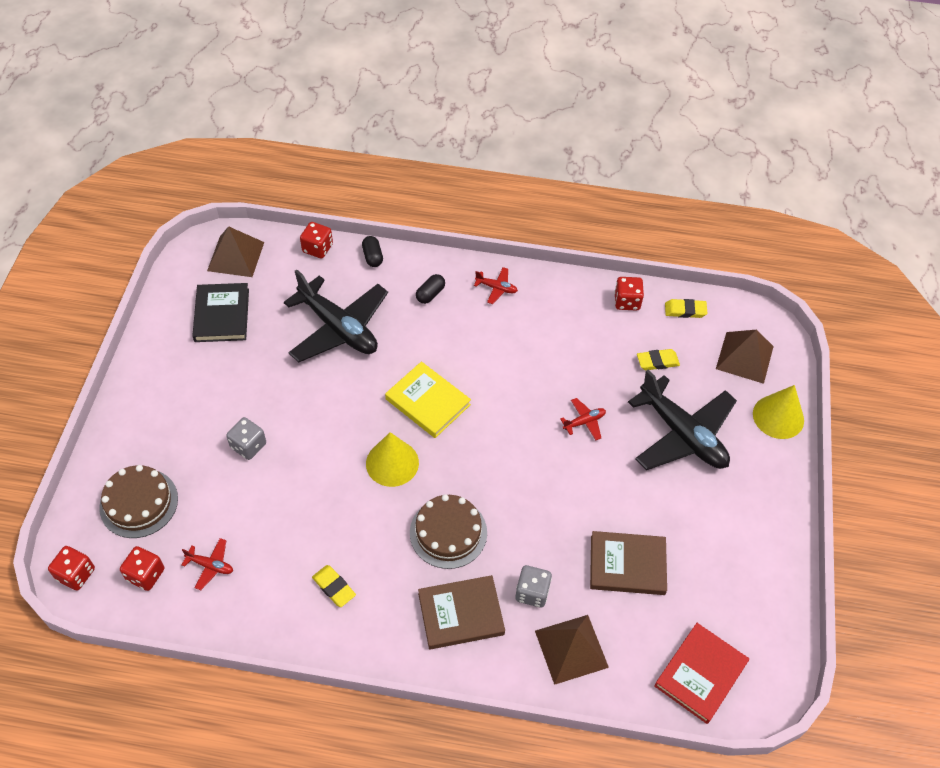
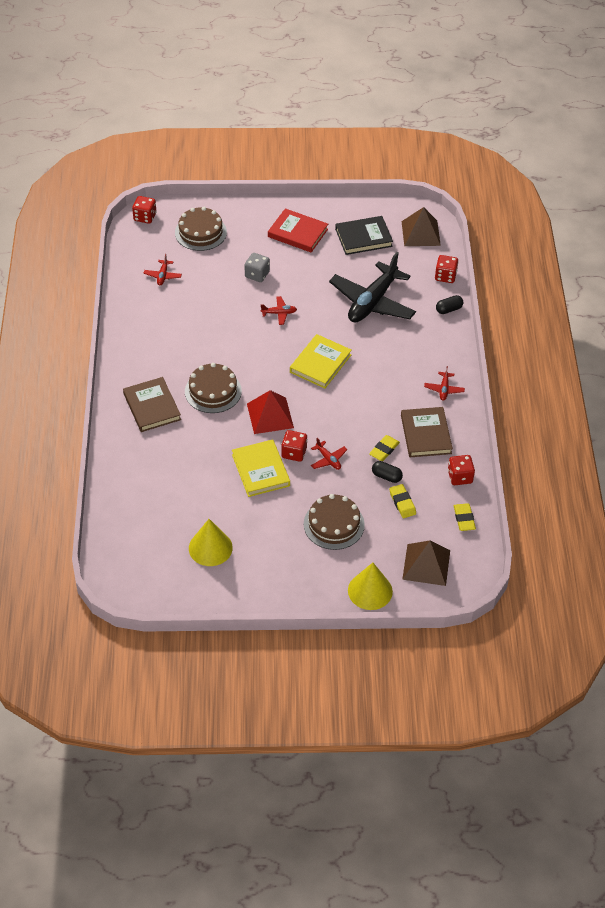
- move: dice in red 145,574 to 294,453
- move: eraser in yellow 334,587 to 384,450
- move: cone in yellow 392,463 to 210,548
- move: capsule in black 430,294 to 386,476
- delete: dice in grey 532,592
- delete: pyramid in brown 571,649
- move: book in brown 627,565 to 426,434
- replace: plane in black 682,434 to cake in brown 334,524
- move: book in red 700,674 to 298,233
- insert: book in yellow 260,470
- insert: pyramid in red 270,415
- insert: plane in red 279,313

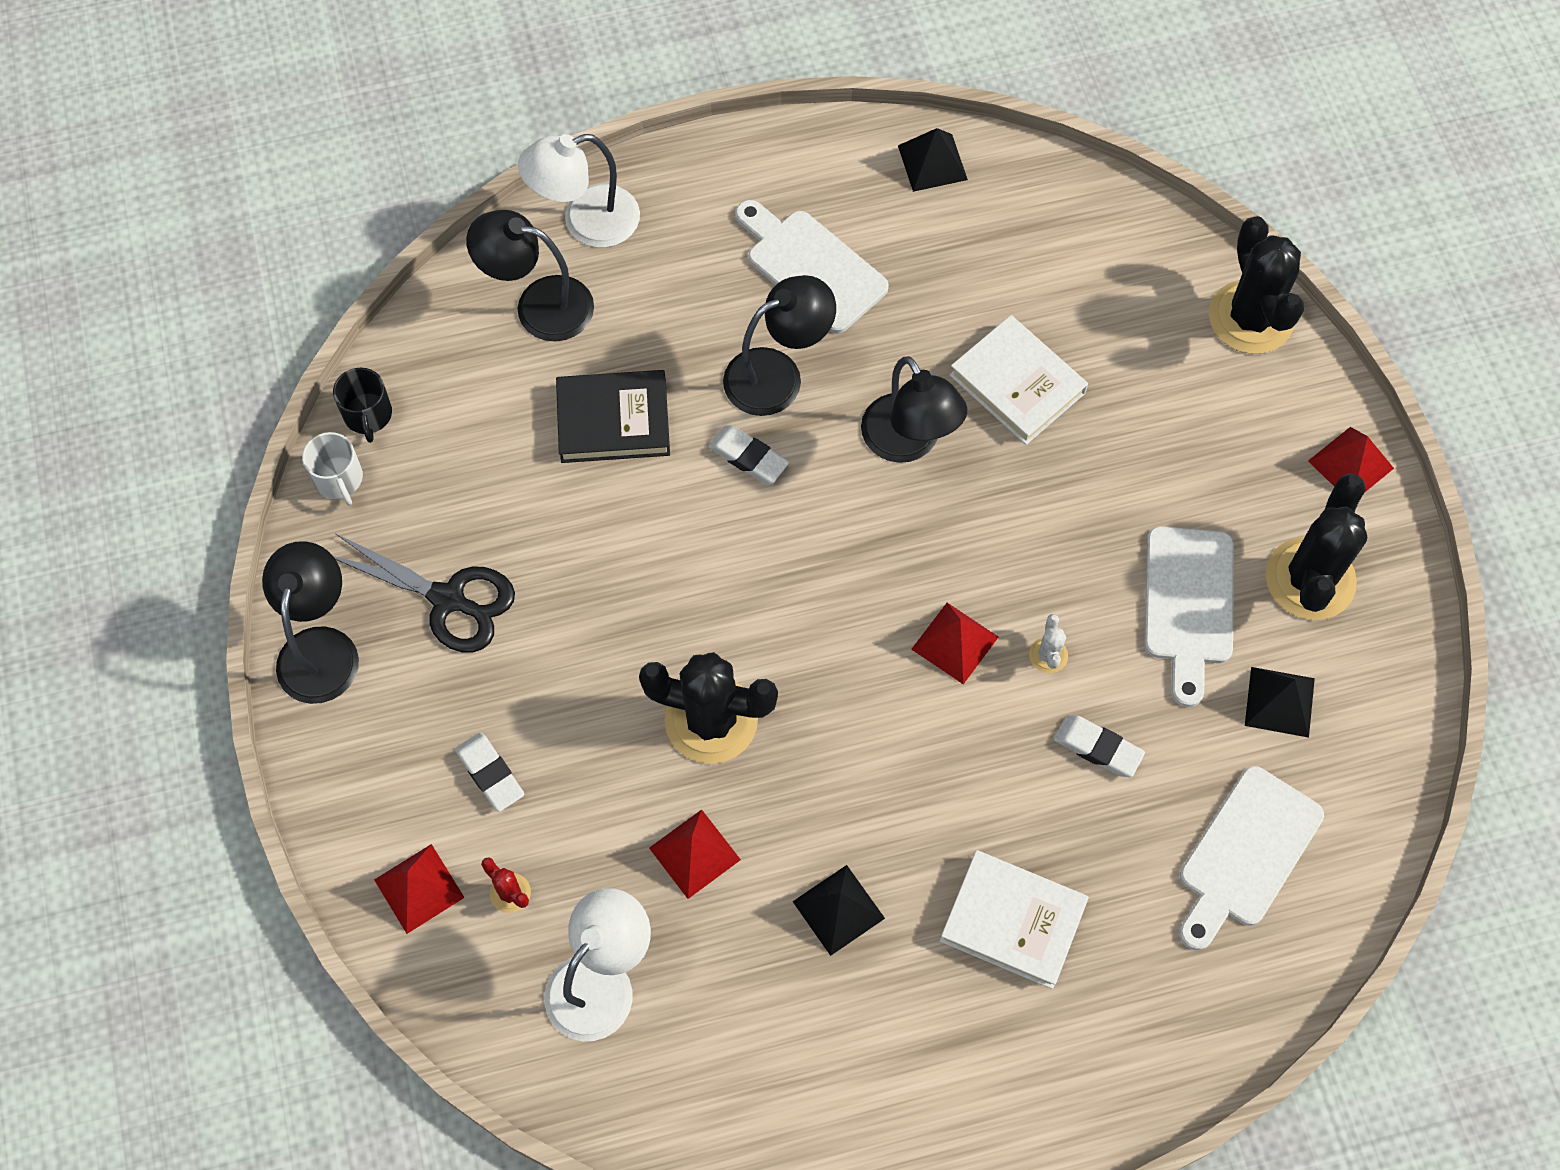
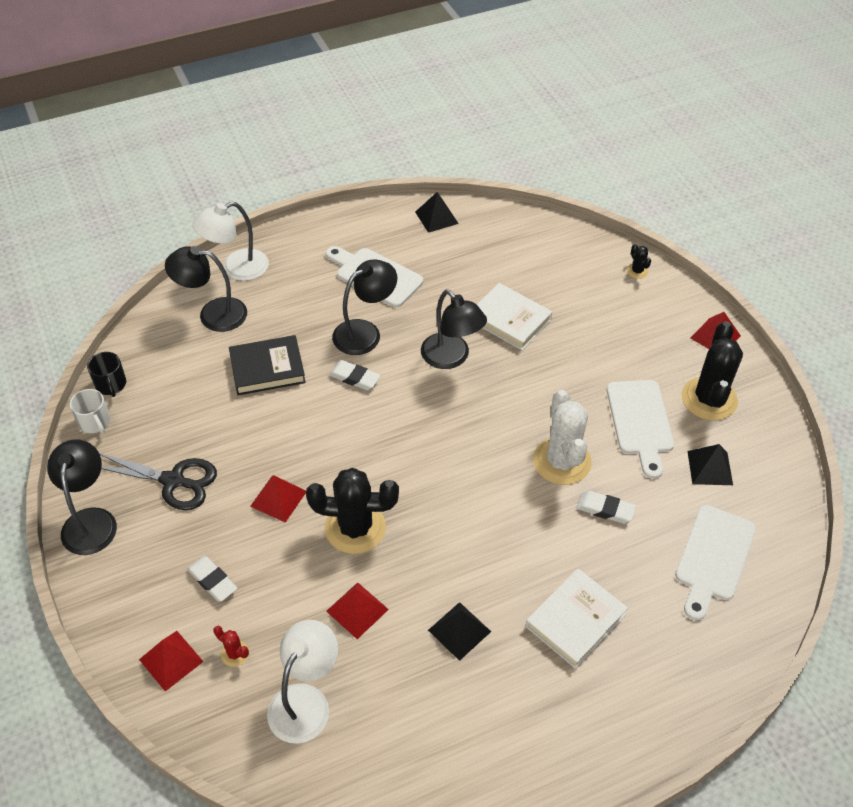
- move: pyramid in red 955,643 to 278,498
- rotate: book in white 1012,921 = 575,620 60 degrees counterclockwise
- resize: cactus in white 1048,655 = 562,461 x2.35
- resize: cactus in black 1251,318 = 637,271 x0.43

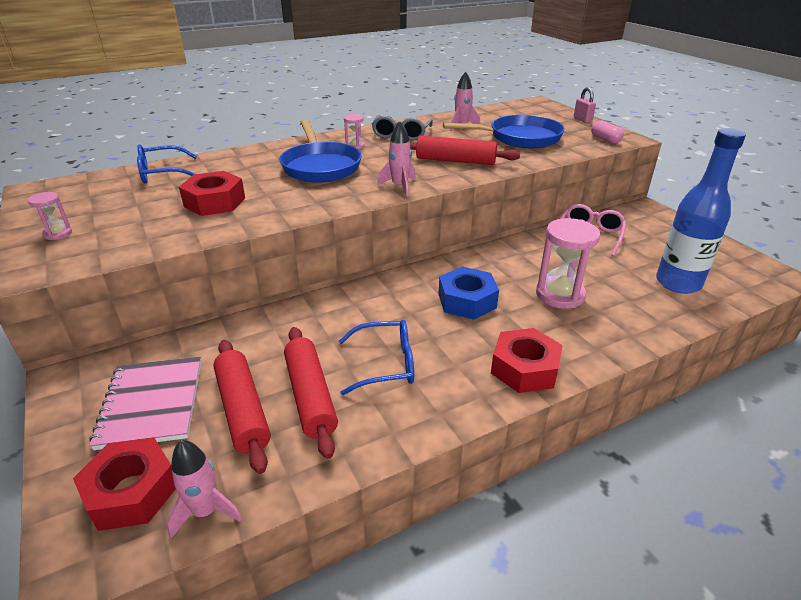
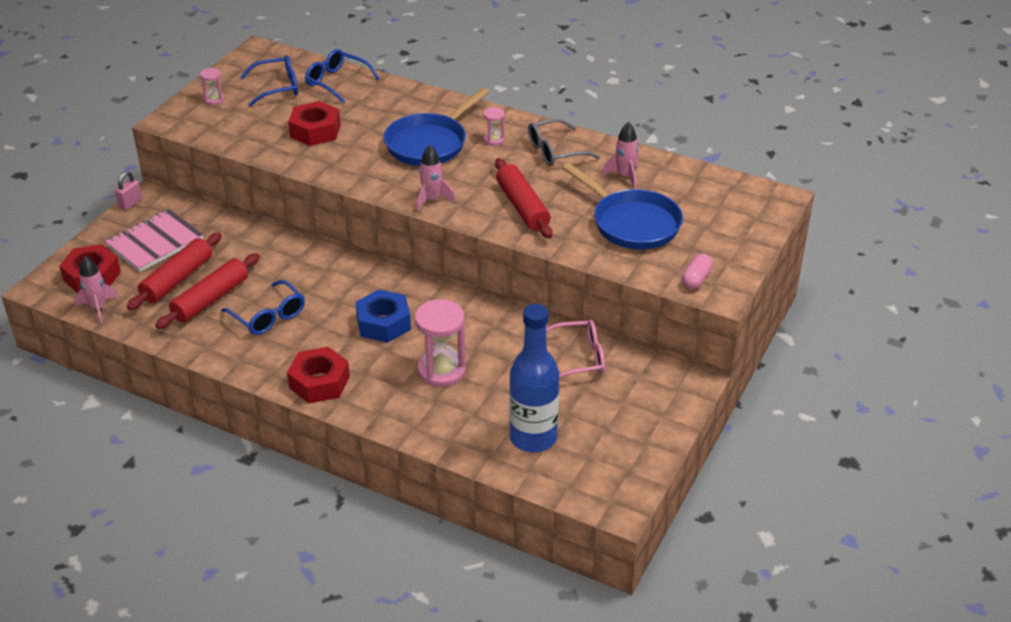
- move: padlock in pink 582,120 to 130,203
- insert: glasses in blue 277,87

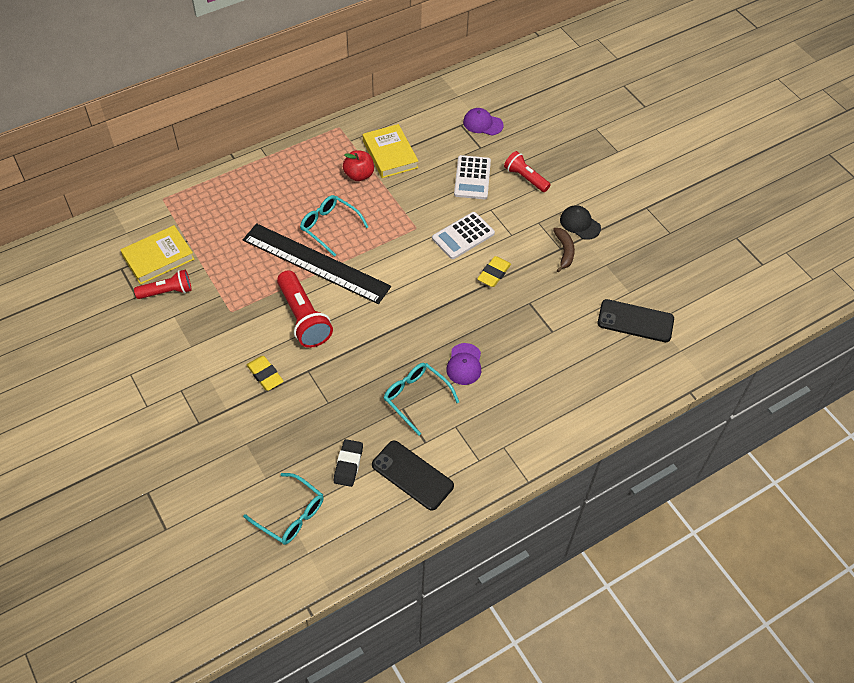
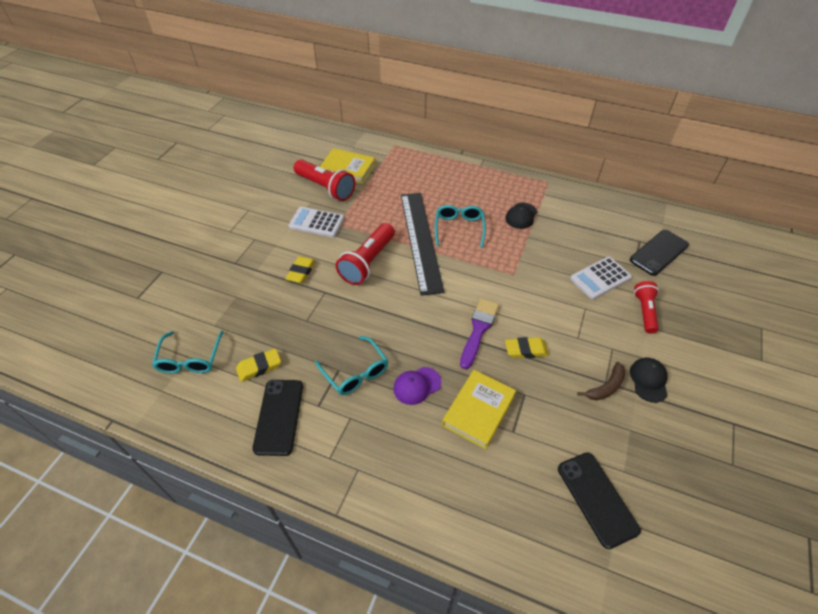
- resize: flashlight in red 167,292 = 326,188 x1.58
- recolor: eraser in black 348,464 to eraser in yellow 259,367
- replace: apple in red 359,175 to cap in black 521,216
- move: book in yellow 390,154 to 478,410
- rotate: glasses in turquoise 416,397 = 356,372 135 degrees clockwise
- move: calculator in white 463,236 to 316,222
- replace: cap in purple 482,123 to phone in black 658,252
- insert: brush in purple 478,330

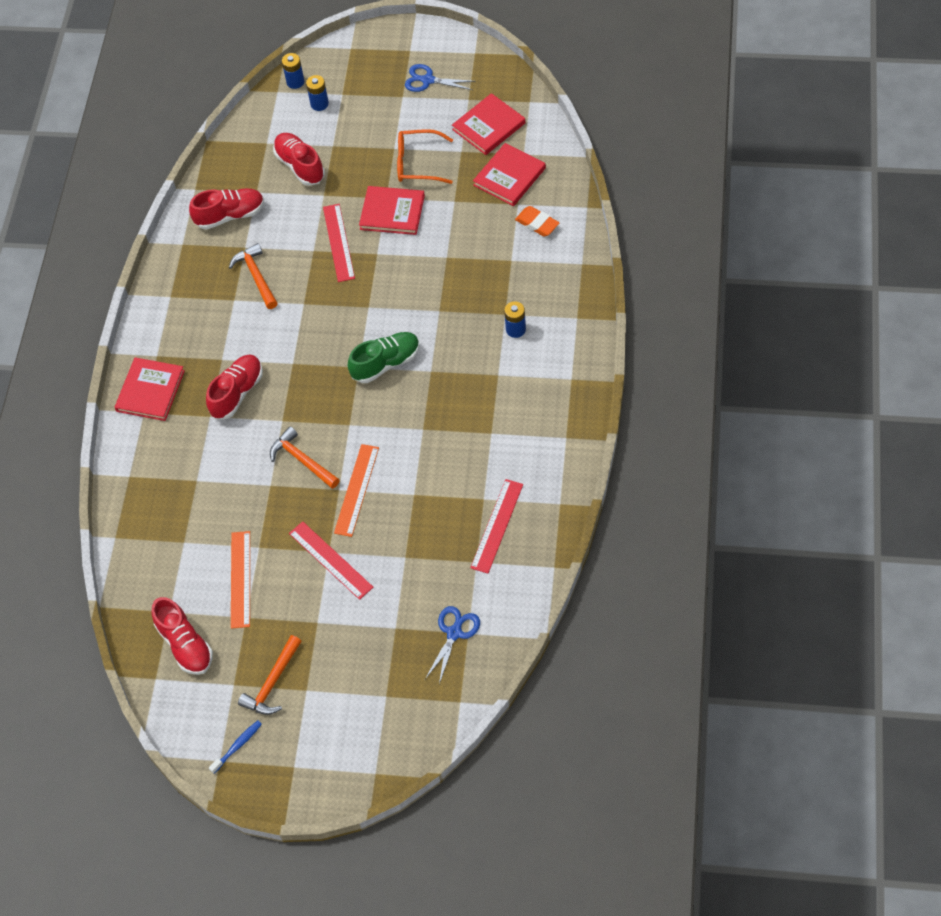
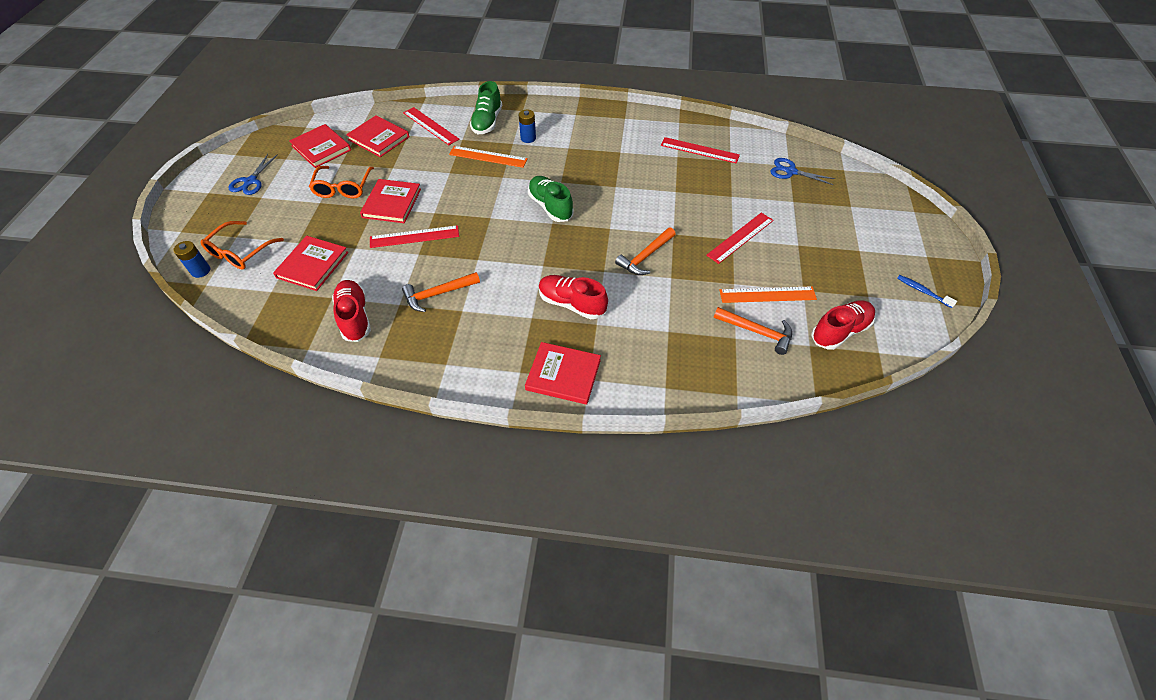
- move: hammer in orange 273,682 to 757,332
- replace: shoe in red 300,166 to book in red 312,265
- replace: battery in blue 319,104 to glasses in orange 240,252
- move: ruler in orange 356,490 to 488,157
- replace: eraser in orange 537,223 to ruler in red 430,126
- insert: shoe in green 487,122

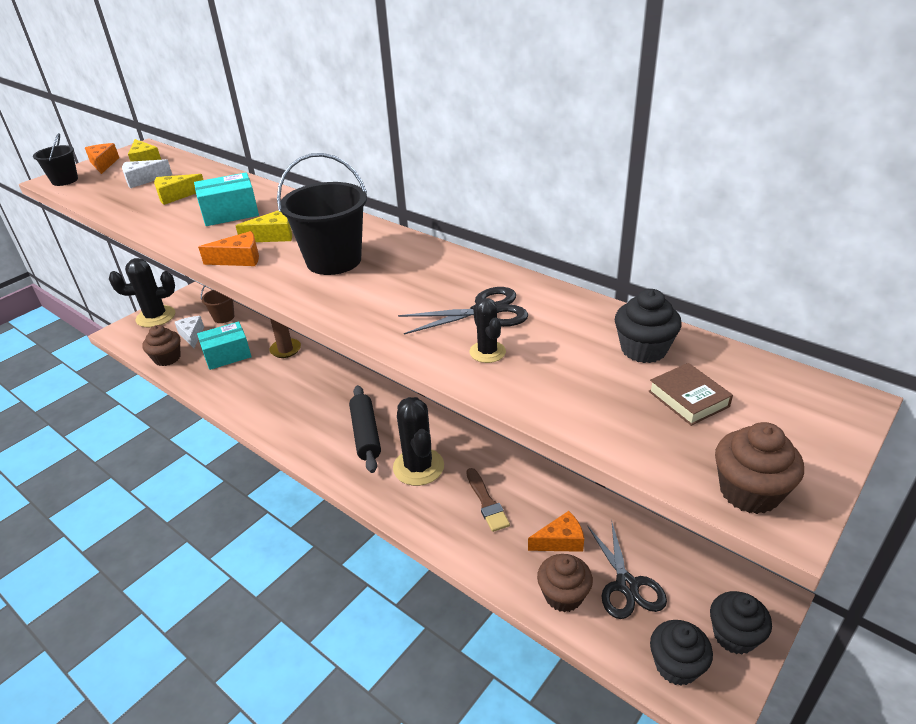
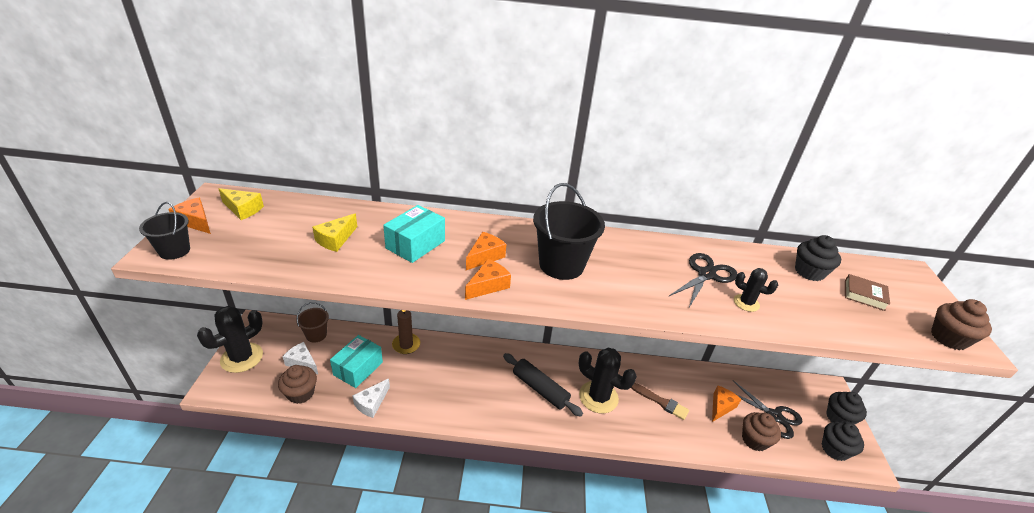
- move: cheese in white 143,180 to 371,403
- recolor: cheese in yellow 273,236 to cheese in orange 485,256

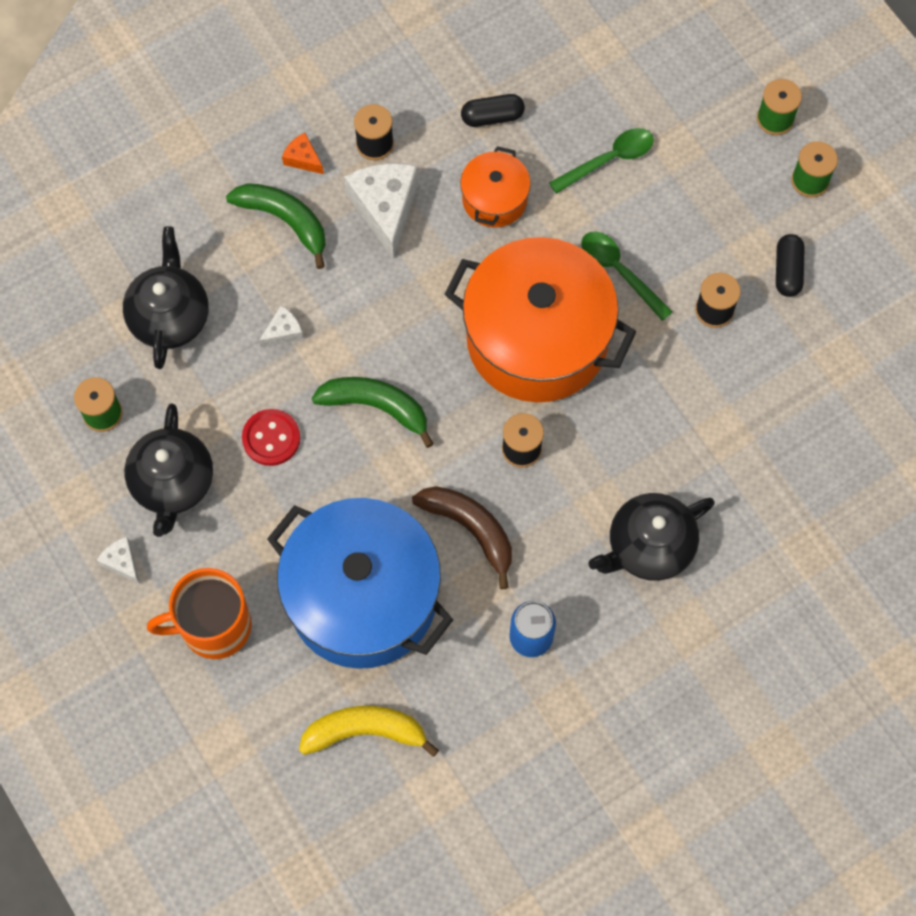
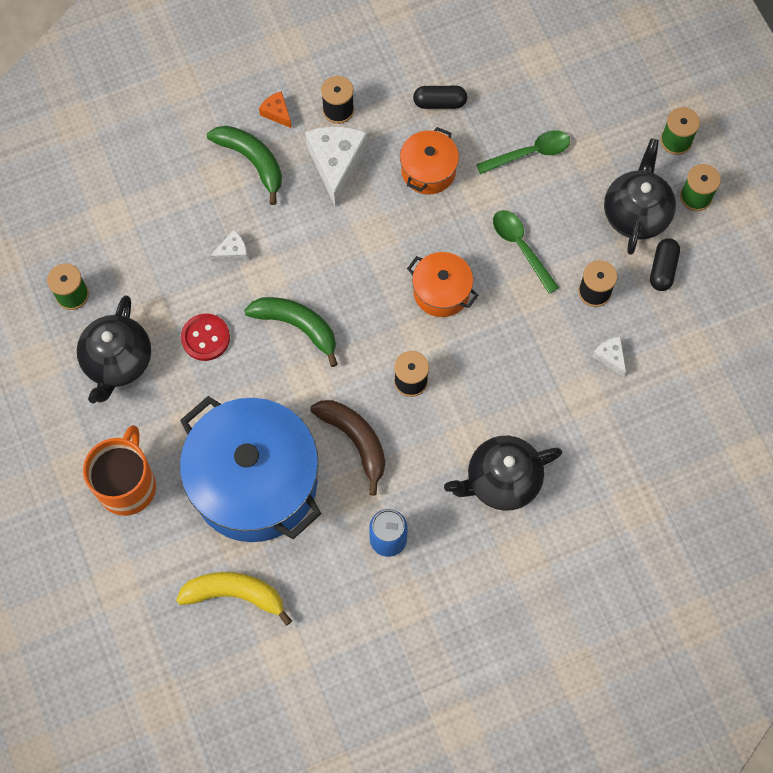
- move: cheese in white 122,562 to 610,357
- move: teapot in black 170,316 to 636,213
- rotate: mug in orange 213,626 = 127,485 105 degrees clockwise
- resize: pot in orange 537,339 = 441,292 x0.47

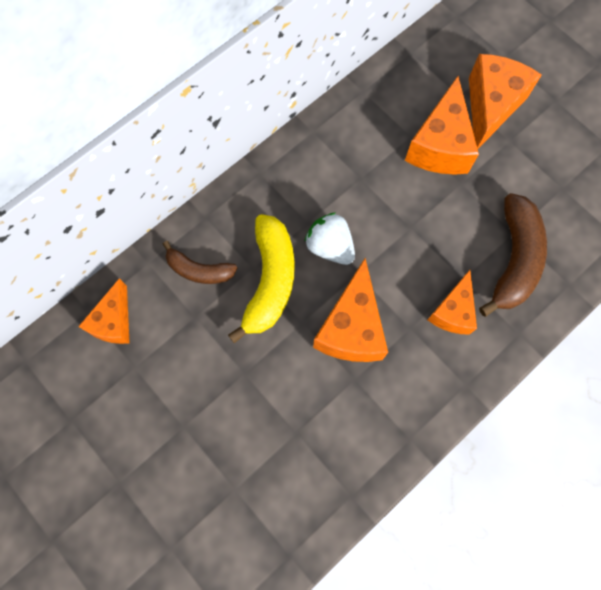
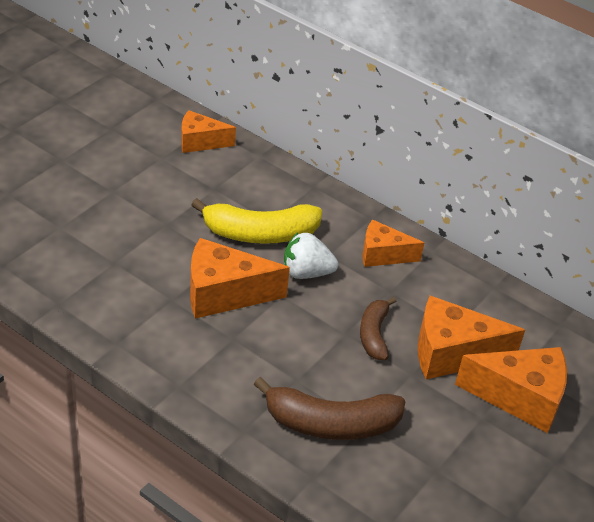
- move: banana in brown 199,270 to 374,334
- rotate: strawberry in white 330,247 = 306,273 120 degrees counterclockwise
- move: cheese in orange 452,311 to 383,255

